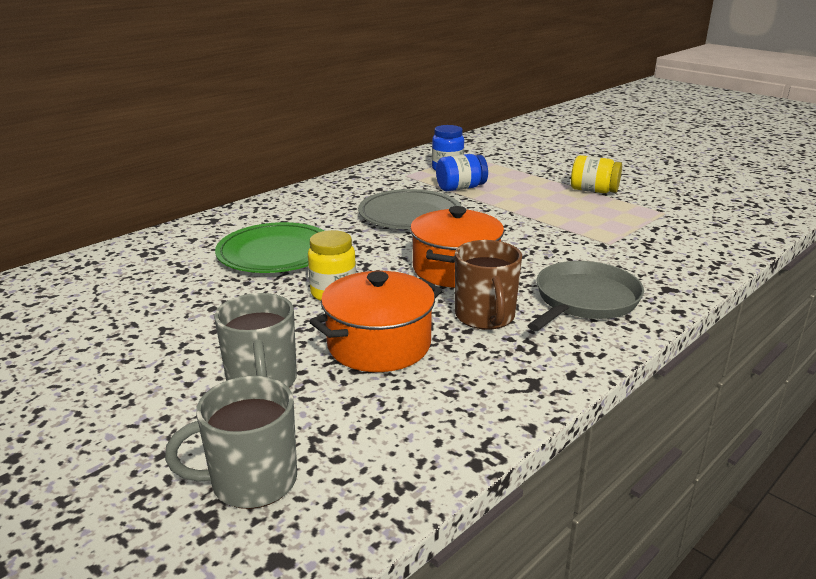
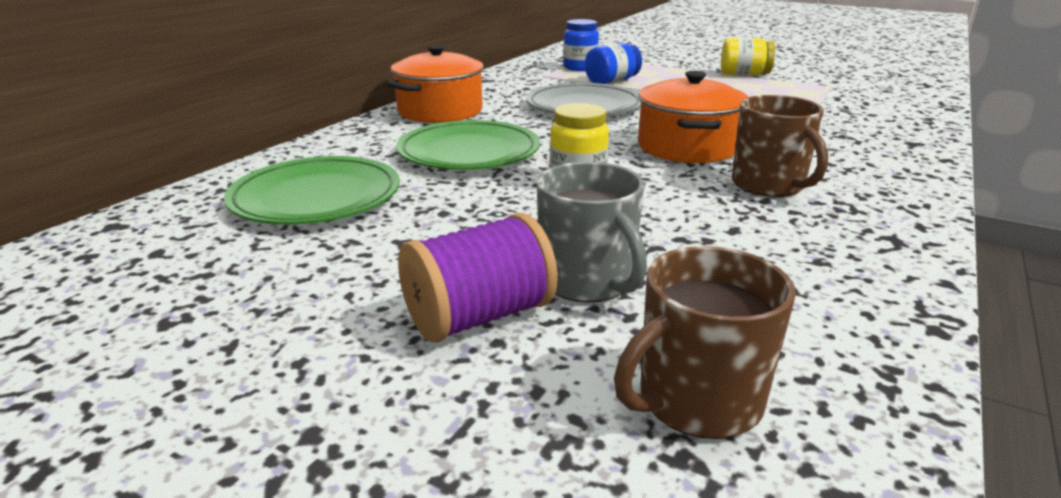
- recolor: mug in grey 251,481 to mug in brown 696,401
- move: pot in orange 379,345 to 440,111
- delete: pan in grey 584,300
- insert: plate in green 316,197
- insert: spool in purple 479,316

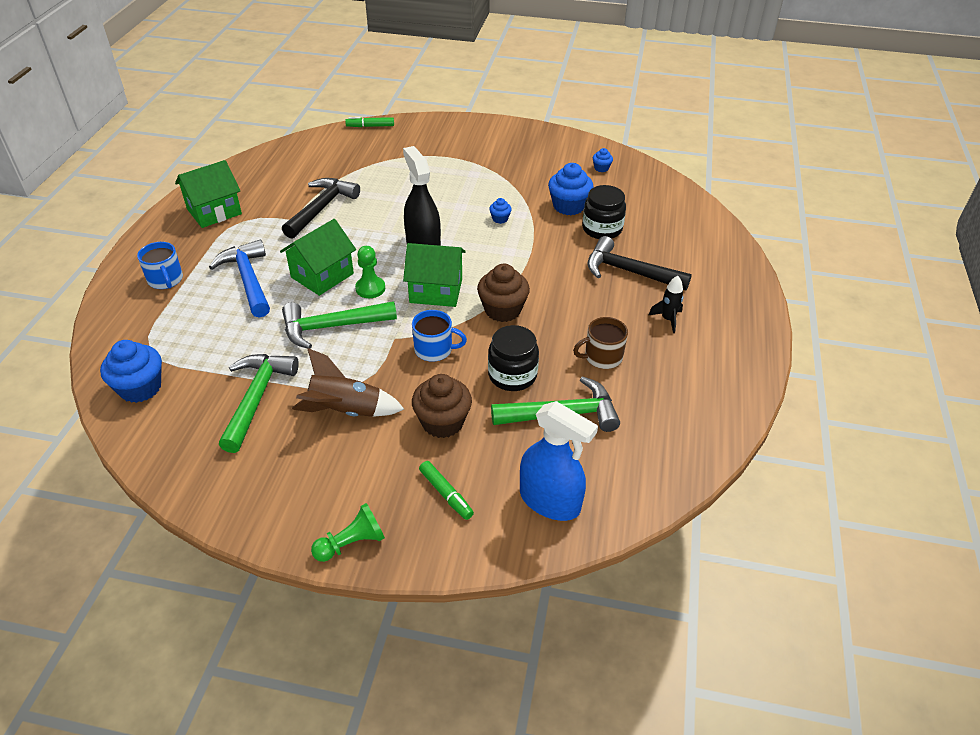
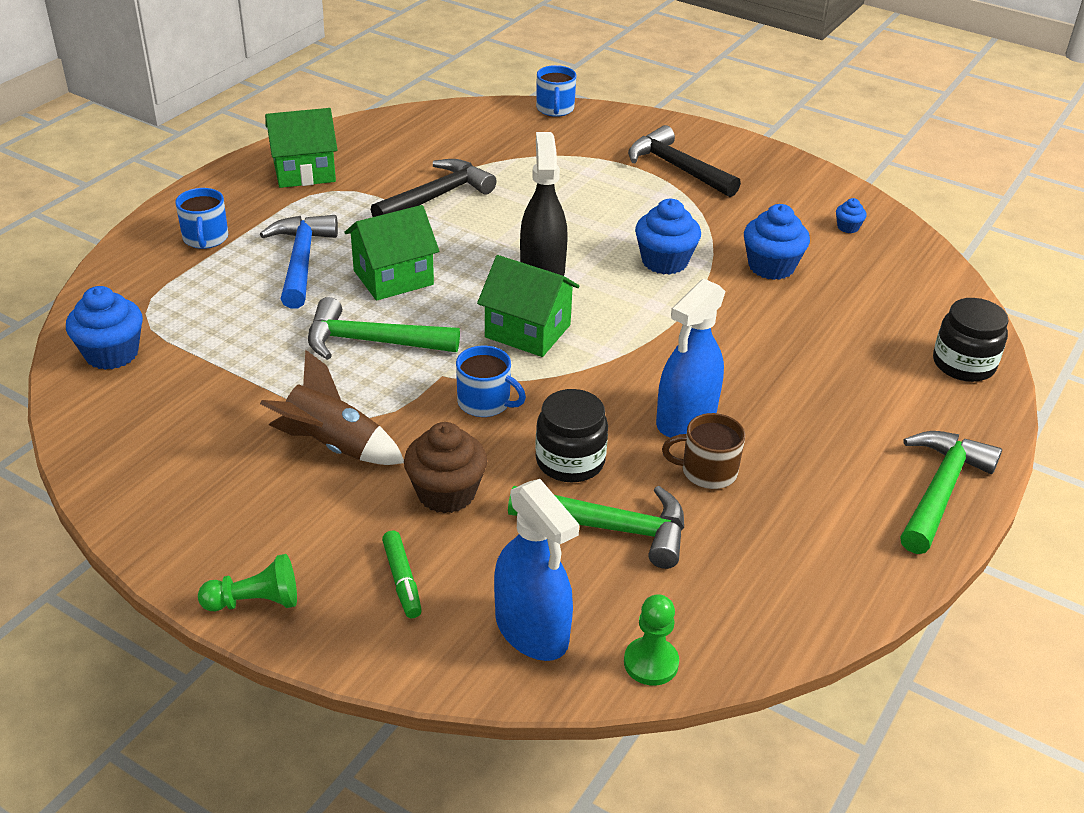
- move: hammer in green 257,398 to 940,490
- replace: marker in green 370,126 to mug in blue 555,109
- move: pawn in green 370,288 to 651,663
- delete: cupcake in brown 502,310
- resize: cupcake in blue 500,219 = 664,261 x2.05
- move: jar in black 602,229 to 963,364
- move: hammer in black 628,272 to 676,168
- delete: rocket in black 667,319
- insert: spray bottle in blue 686,419

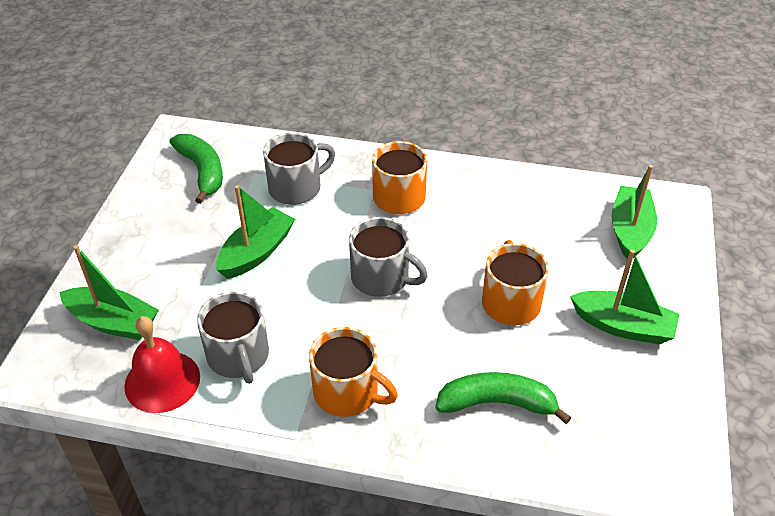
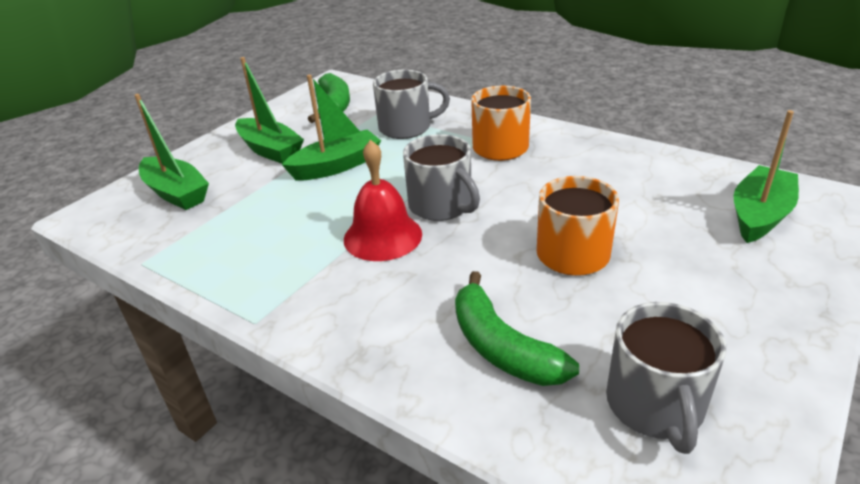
- move: bell in red 162,381 to 382,236
- move: mug in grey 238,356 to 655,405
- delete: mug in orange 347,392
- rotate: banana in green 497,403 = 501,347 150 degrees counterclockwise
- move: boat in green 623,326 to 270,150

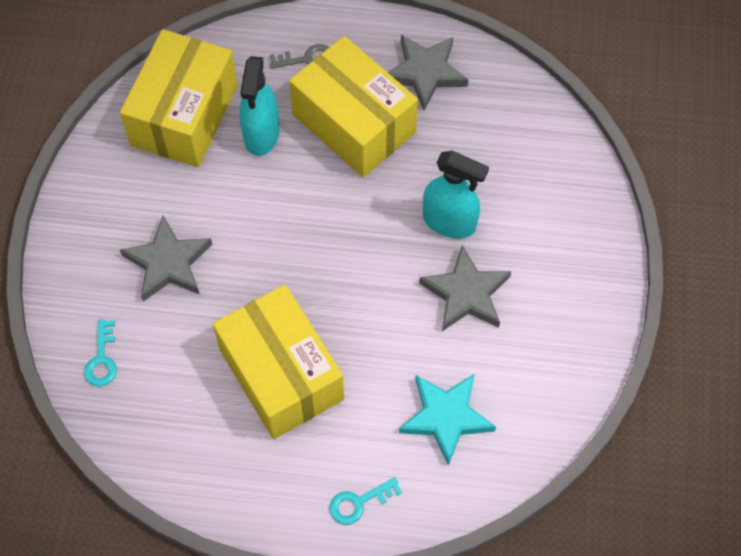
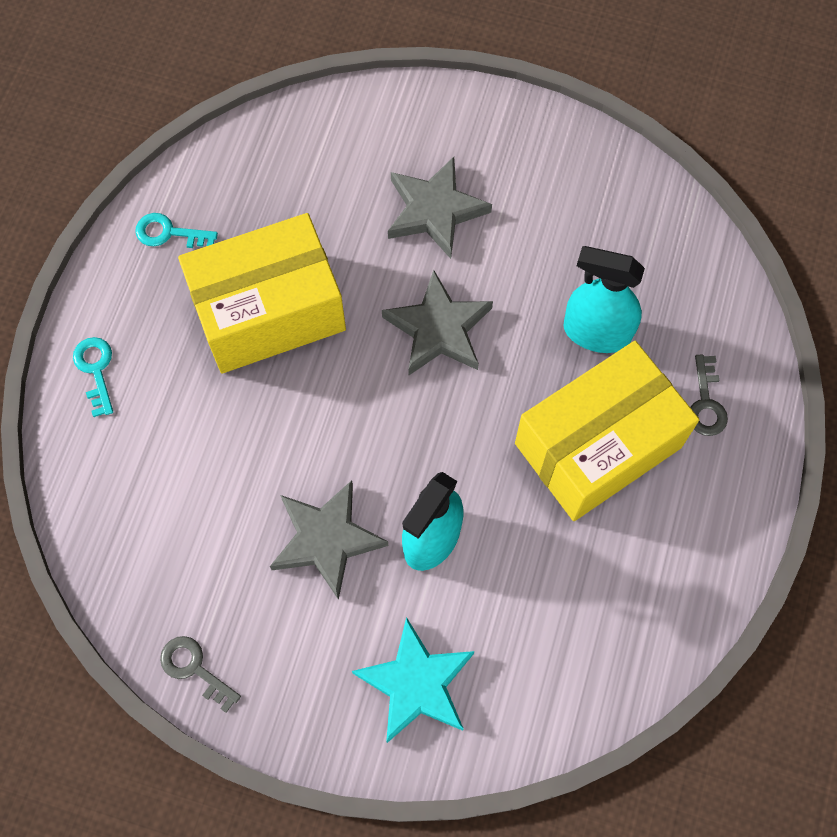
- move: key in turquoise 102,359 to 169,233
- delete: box in yellow 184,115
- move: star in grey 425,73 to 438,329
- move: star in turquoise 446,417 to 416,683
- insert: key in grey 194,669

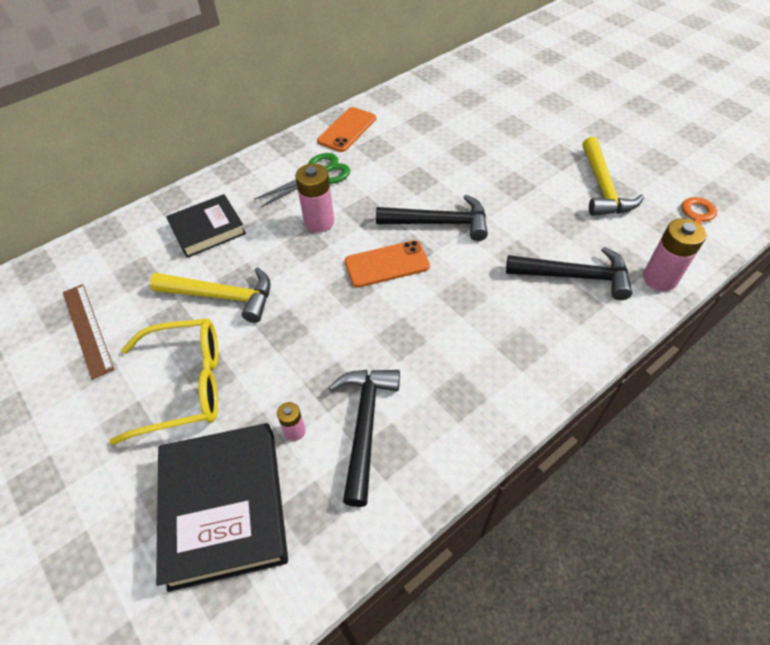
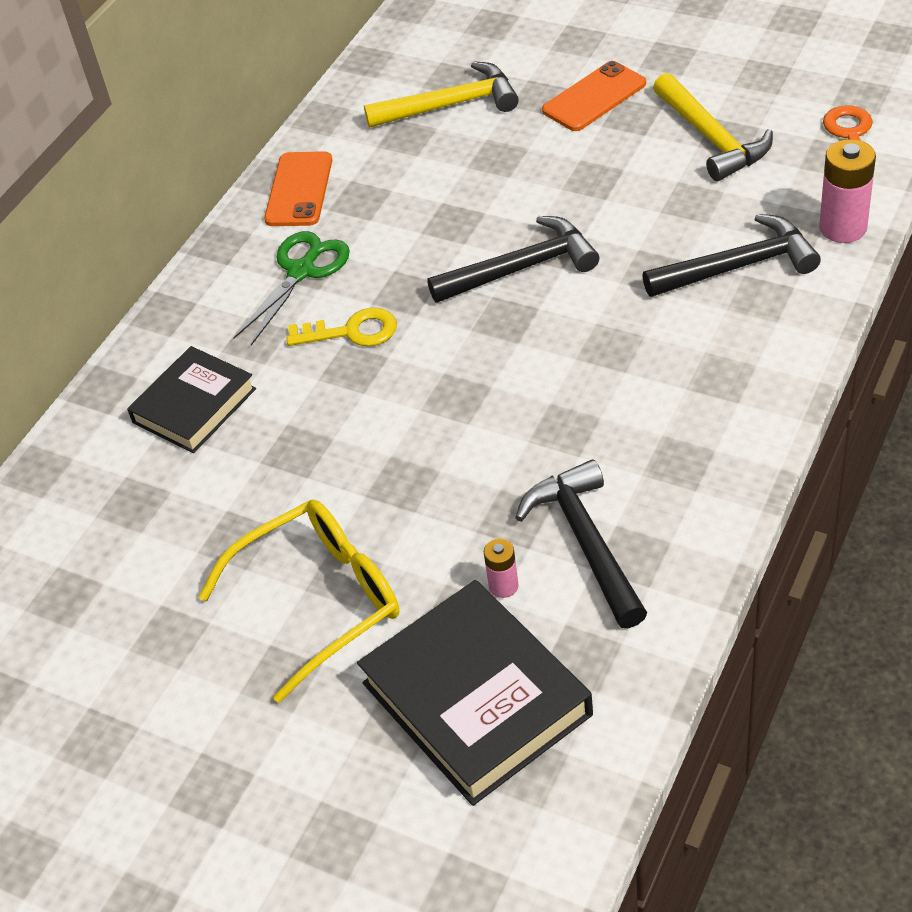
- delete: ruler in brown 87,329
- move: hammer in yellow 222,296 to 450,105
- replace: battery in pink 319,222 to key in yellow 352,332
- move: phone in orange 387,264 to 594,97

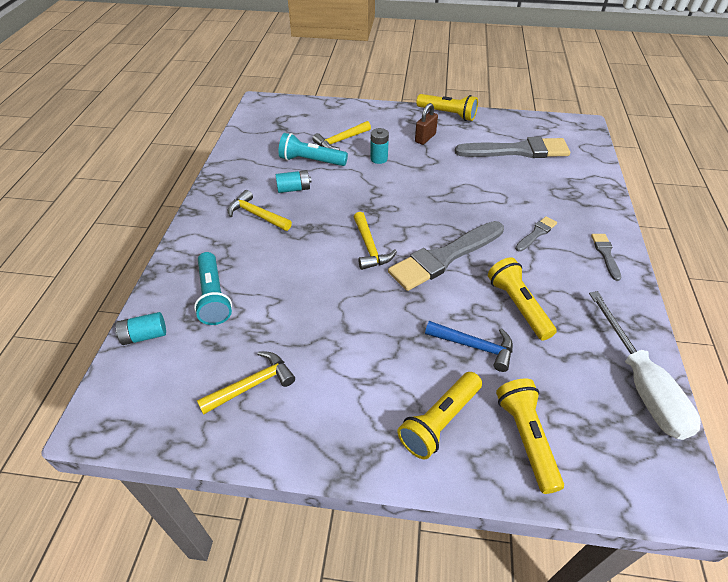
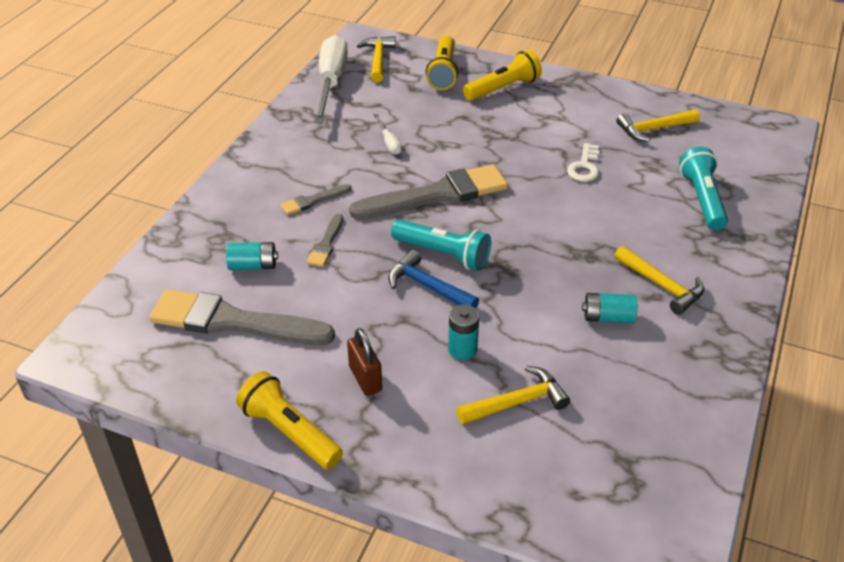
- move: battery in turquoise 144,335 to 253,265
- move: flashlight in turquoise 311,161 to 443,254
- move: hammer in yellow 369,247 to 378,60
- rotate: padlock in brown 425,138 = 365,378 75 degrees counterclockwise
- move: hammer in blue 474,346 to 428,286
- replace: flashlight in yellow 518,306 to screwdriver in white 389,142
- move: brush in grey 605,254 to 326,243
- insert: key in white 584,167

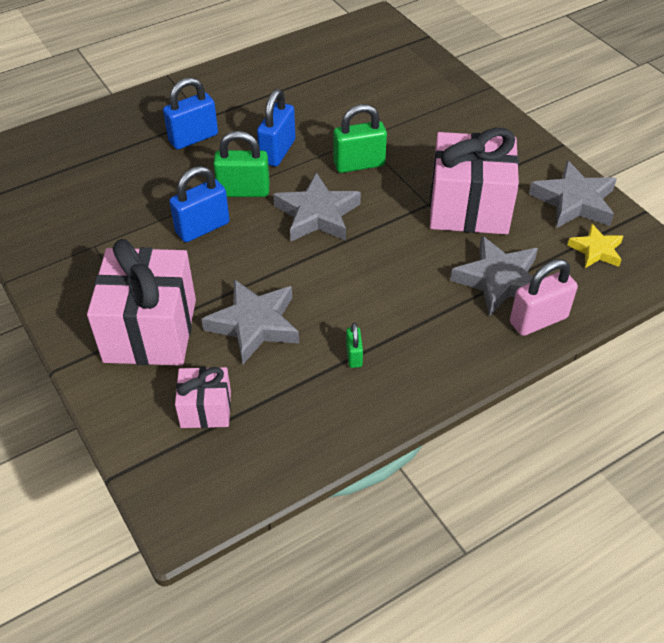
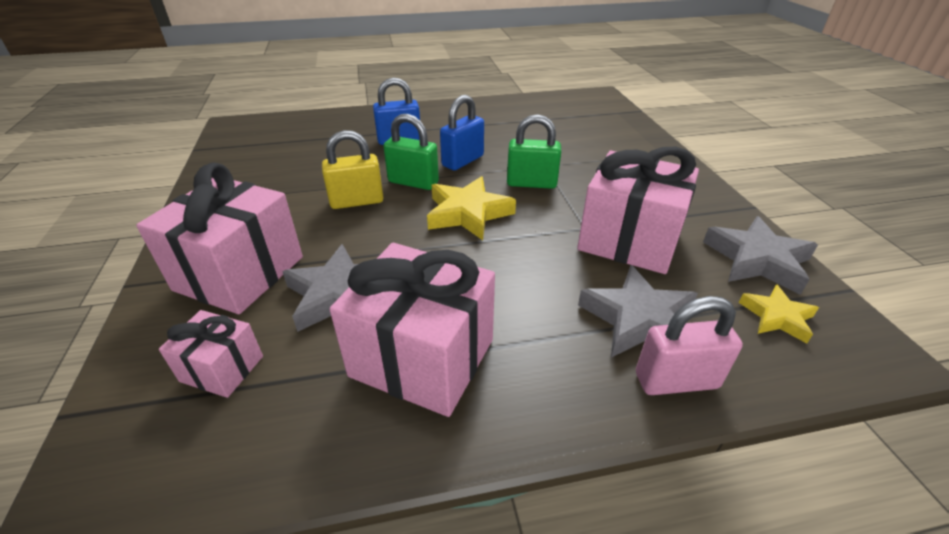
- recolor: padlock in blue 202,228 to padlock in yellow 357,201
- recolor: star in grey 317,214 to star in yellow 468,213
- replace: padlock in green 354,356 to gift in pink 422,357

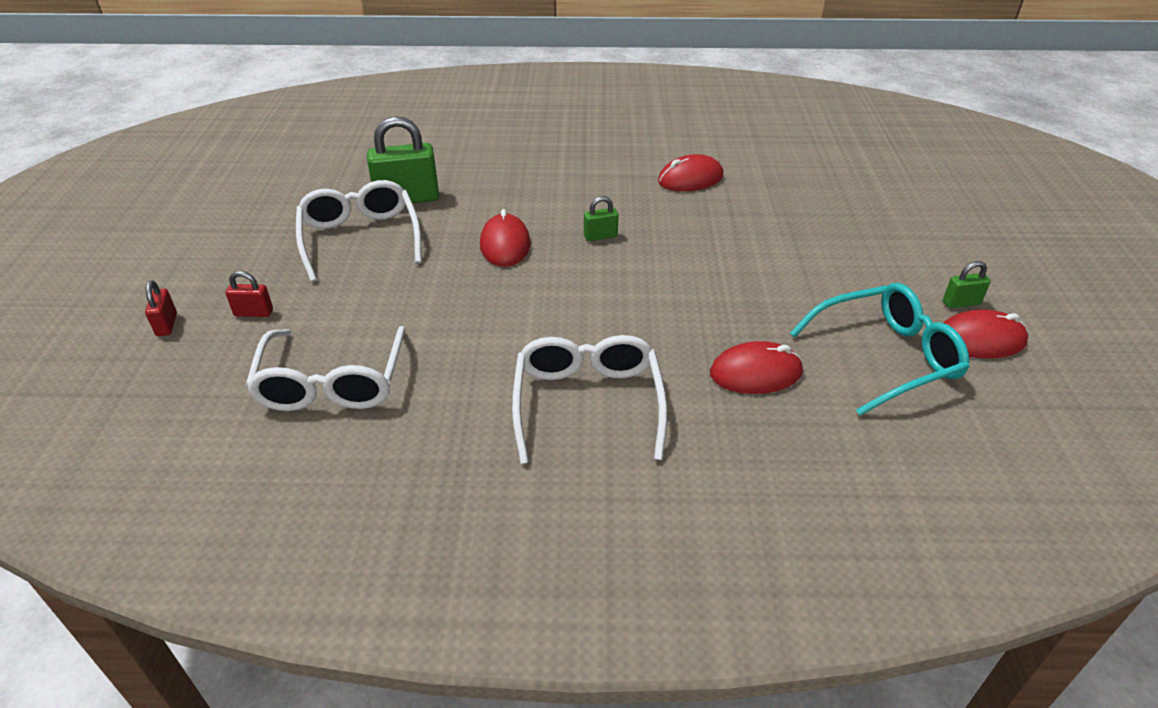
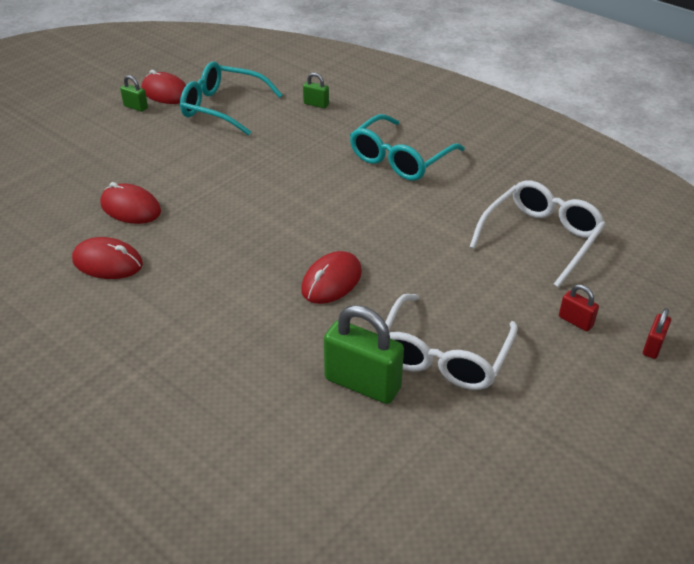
- recolor: glasses in white 587,403 to glasses in turquoise 400,159
- move: padlock in green 600,236 to 316,104
- move: mouse in red 755,373 to 131,208

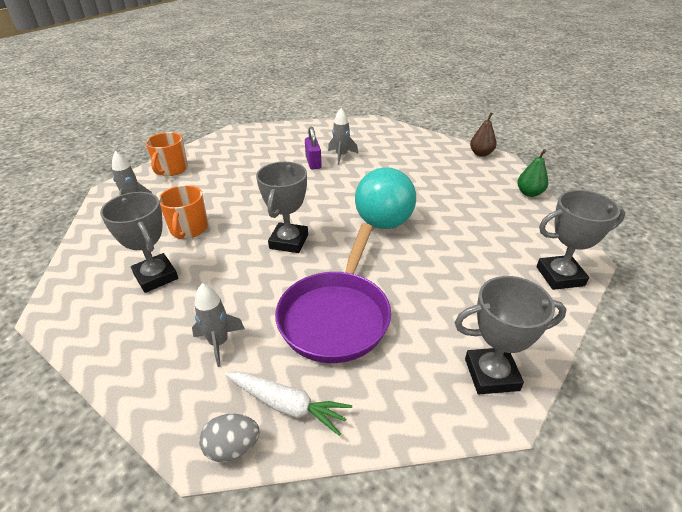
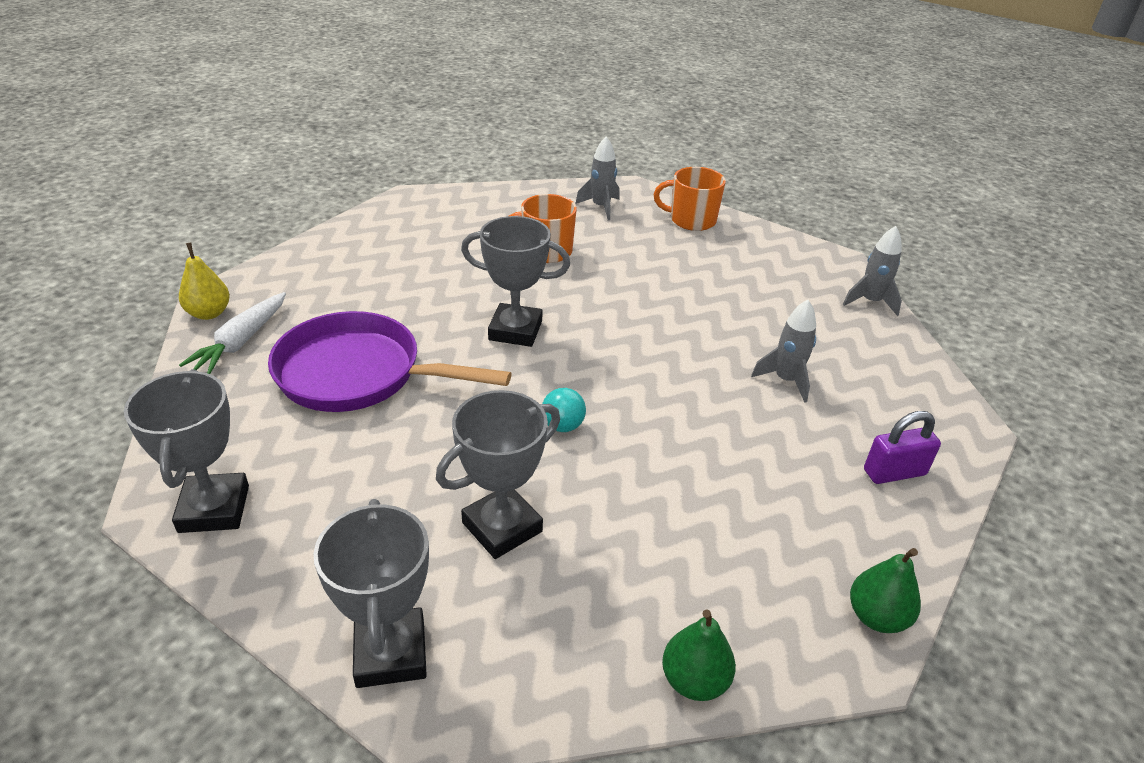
- move: trophy in grey 156,276 to 502,527
- move: rocket in grey 219,343 to 870,302
- replace: egg in grey 232,447 to pear in yellow 209,313
- move: padlock in purple 313,163 to 894,472
- resize: ball in turquoise 383,223 = 562,426 x0.43
- recolor: pear in brown 481,154 to pear in green 876,617

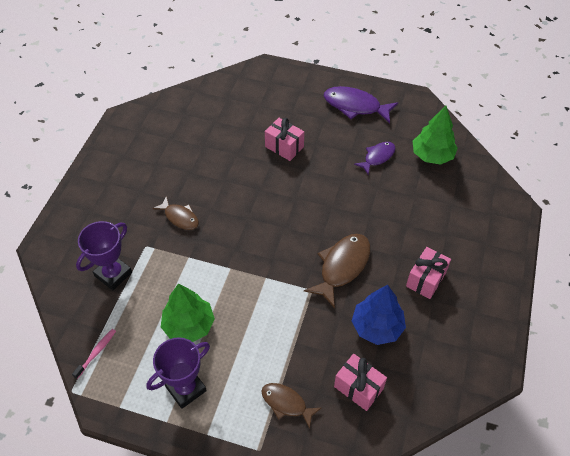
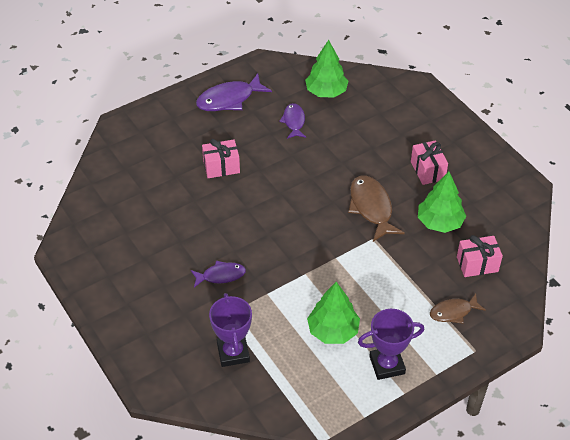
- delete: toothbrush in pink 96,352
- rotate: trophy in purple 186,388 = 387,365 75 degrees clockwise
- recolor: fish in brown 180,217 to fish in purple 221,275
- recolor: tree in blue 377,327 to tree in green 439,222

